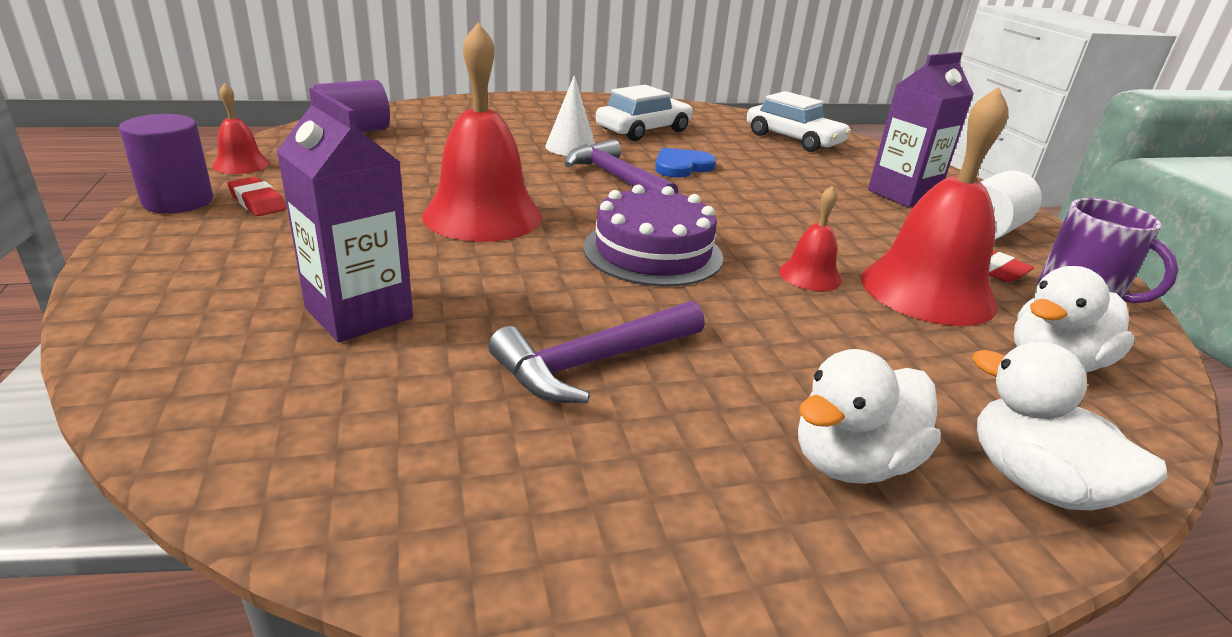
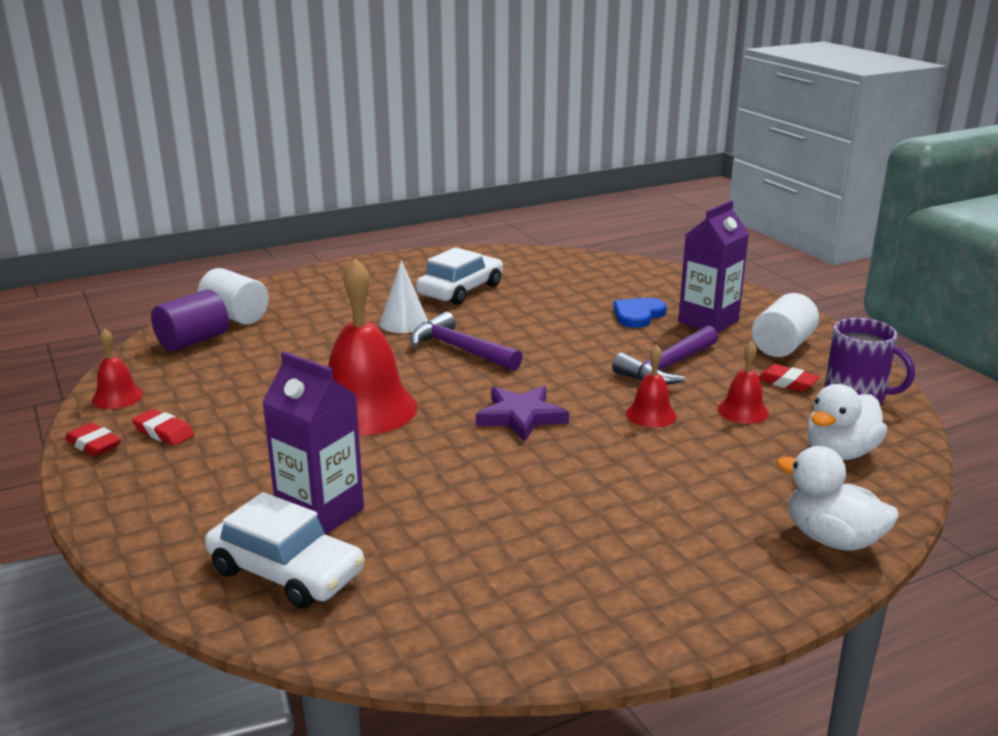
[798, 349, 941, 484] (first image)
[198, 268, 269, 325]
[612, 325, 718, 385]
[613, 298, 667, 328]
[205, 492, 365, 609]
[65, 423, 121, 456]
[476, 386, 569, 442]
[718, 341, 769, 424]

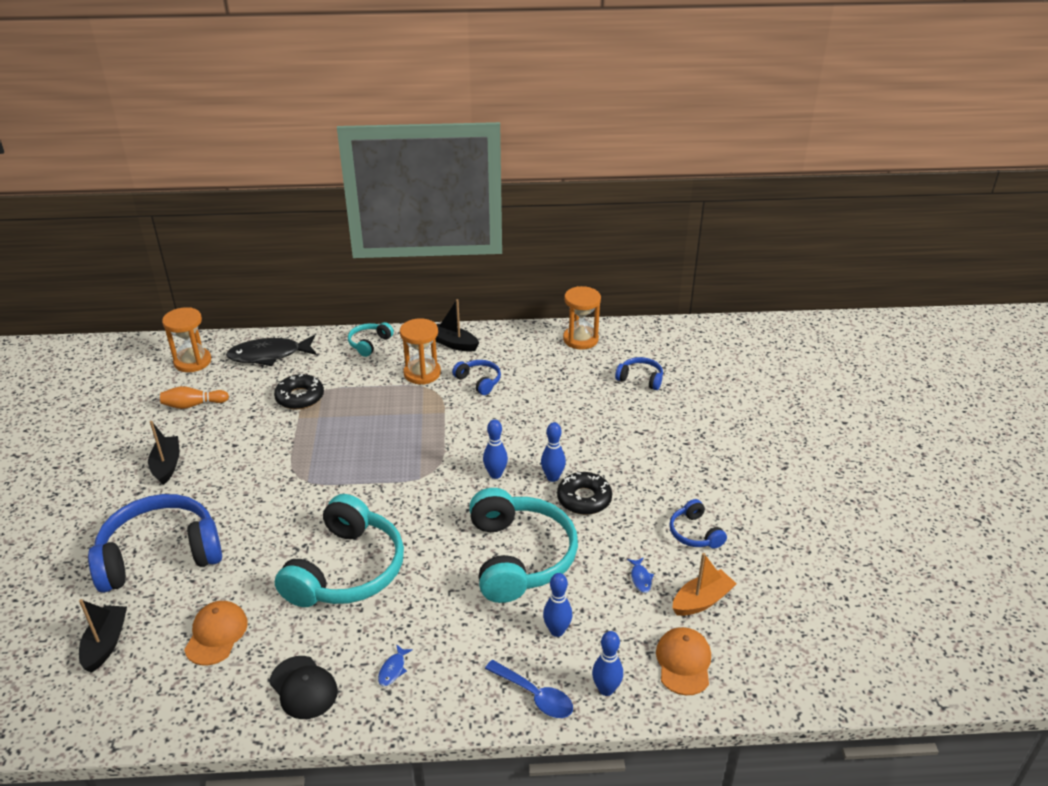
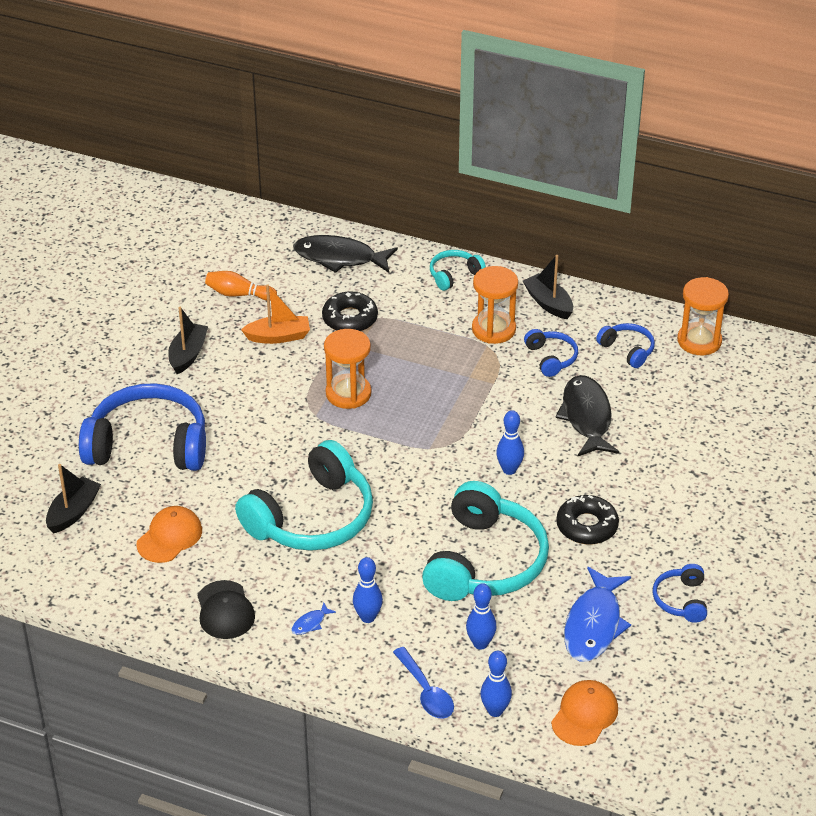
[555, 375, 619, 456]
[324, 329, 371, 409]
[353, 557, 383, 623]
[596, 323, 655, 368]
[241, 284, 310, 344]
[564, 567, 631, 662]

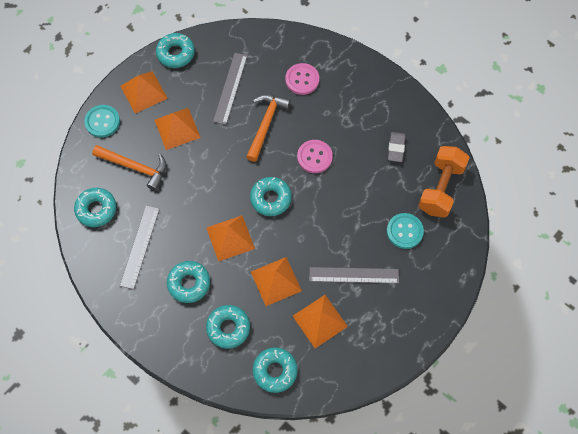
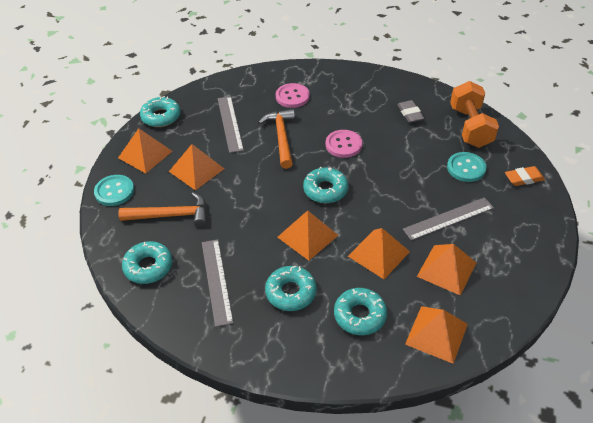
[505, 166, 545, 186]
[405, 306, 468, 364]

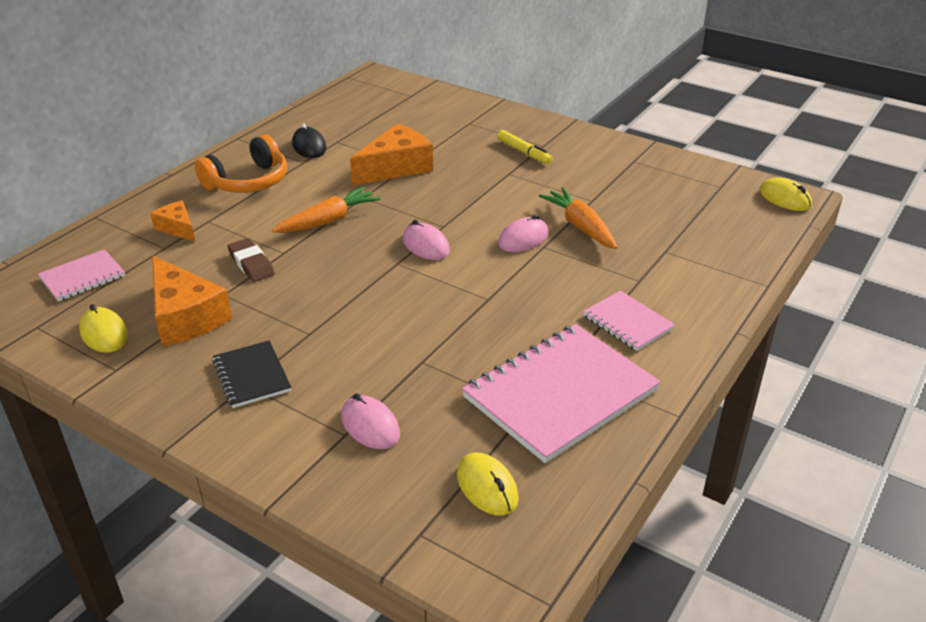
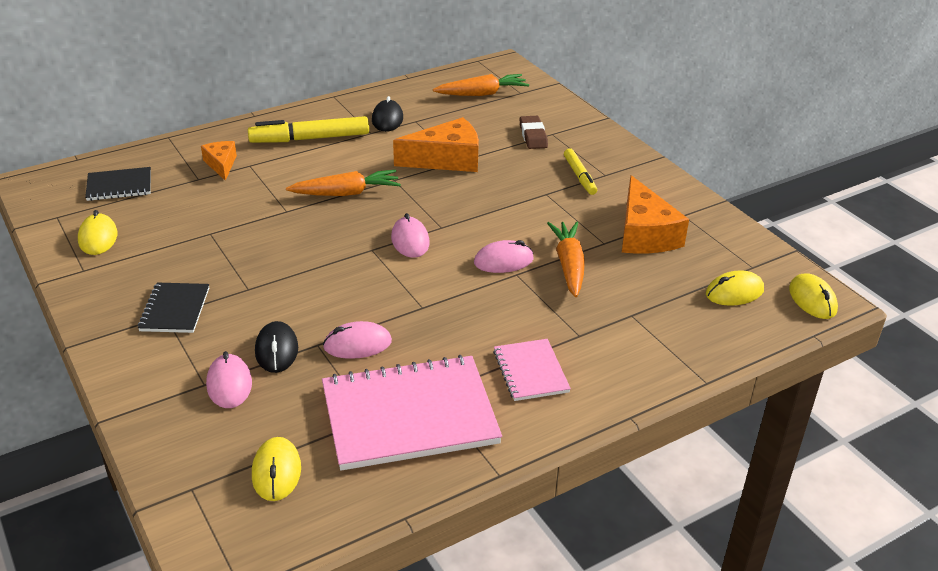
[255, 321, 298, 373]
[323, 321, 392, 359]
[433, 74, 529, 96]
[706, 270, 764, 306]
[622, 175, 689, 254]
[519, 116, 548, 149]
[248, 116, 369, 143]
[85, 167, 151, 201]

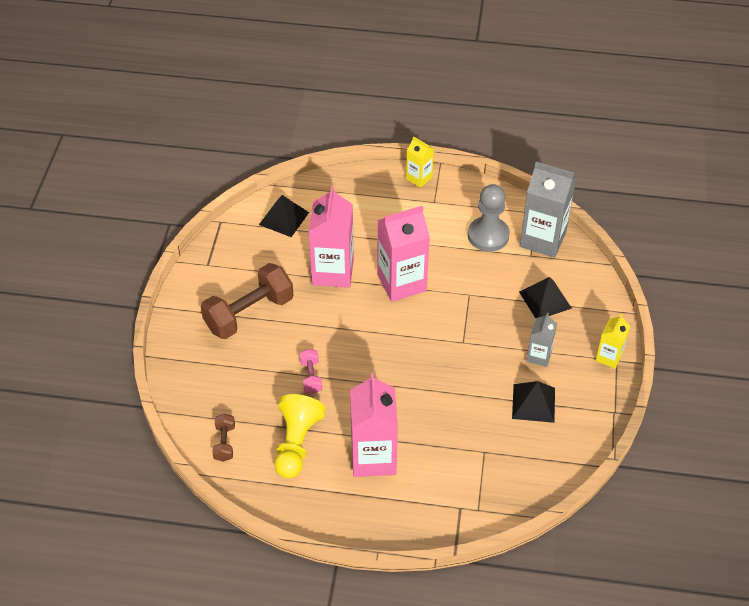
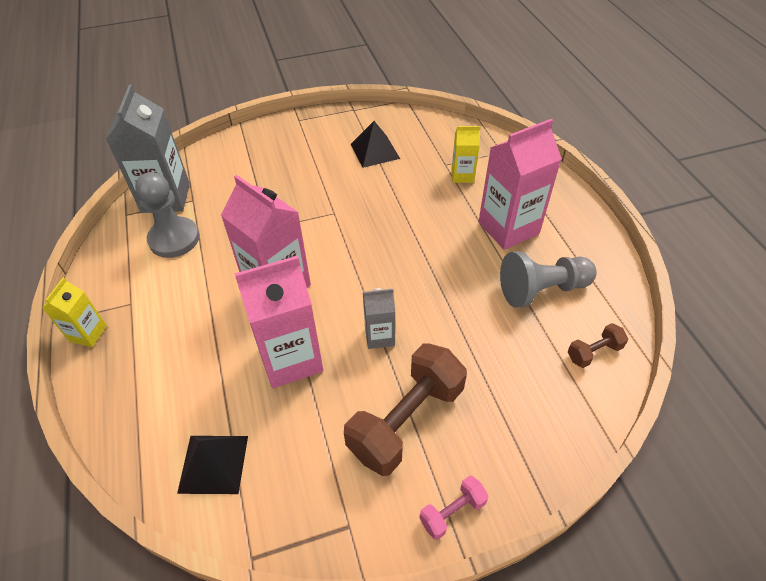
[519, 277, 572, 318] (first image)
[419, 476, 488, 540]
[363, 288, 395, 349]
[452, 126, 480, 183]
[500, 251, 597, 308]
[344, 343, 467, 476]

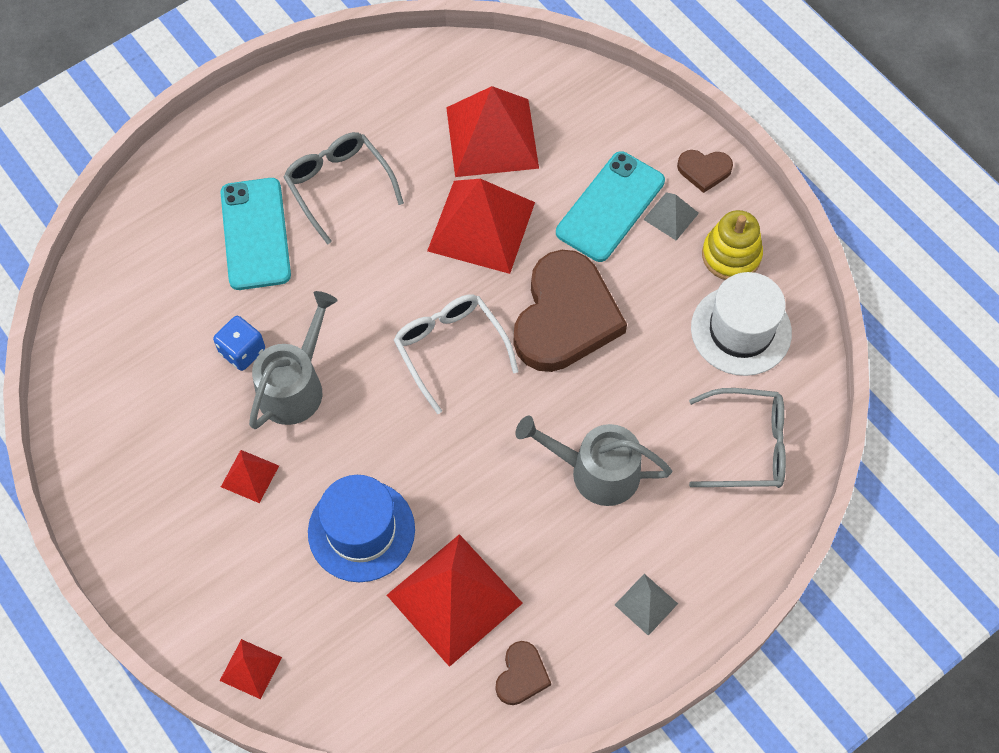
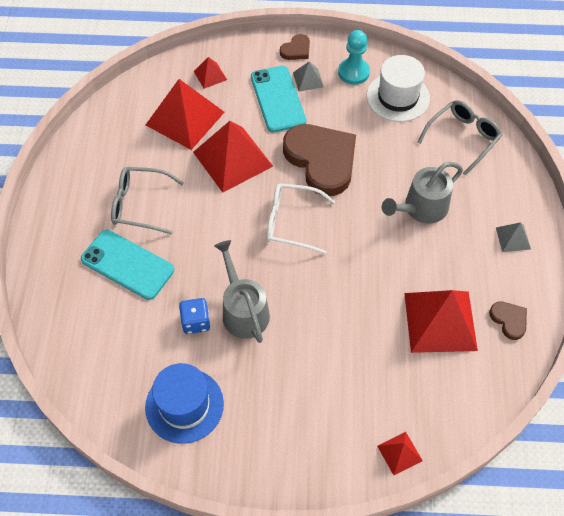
[193, 57, 227, 89]
[145, 363, 224, 444]
[338, 30, 370, 85]

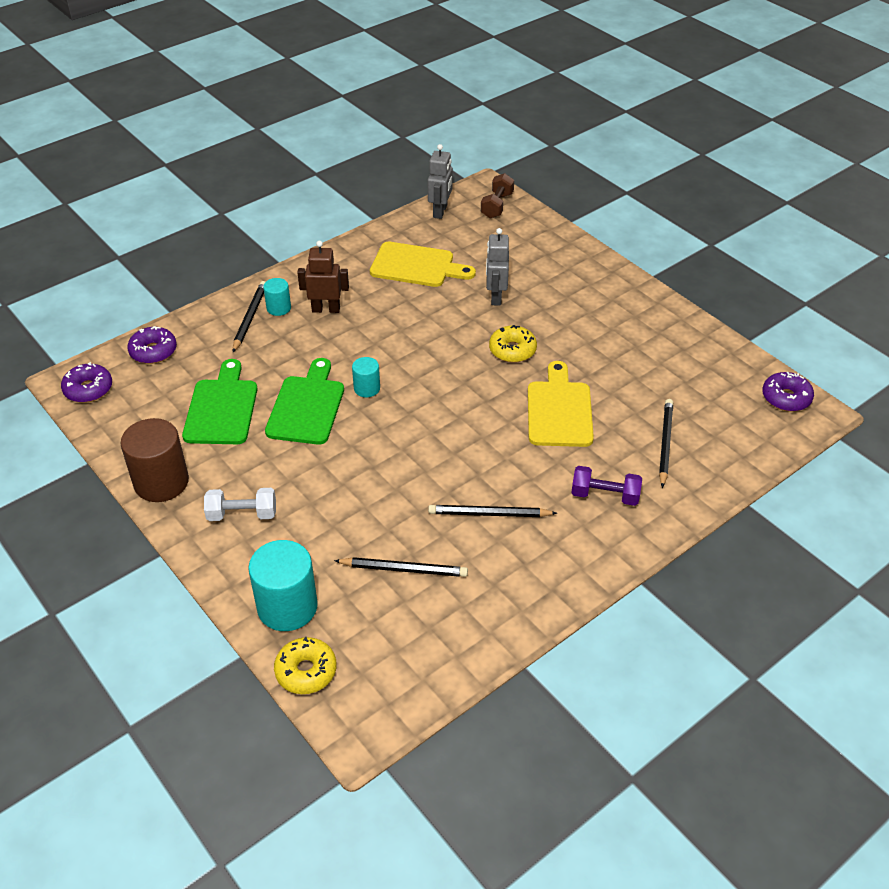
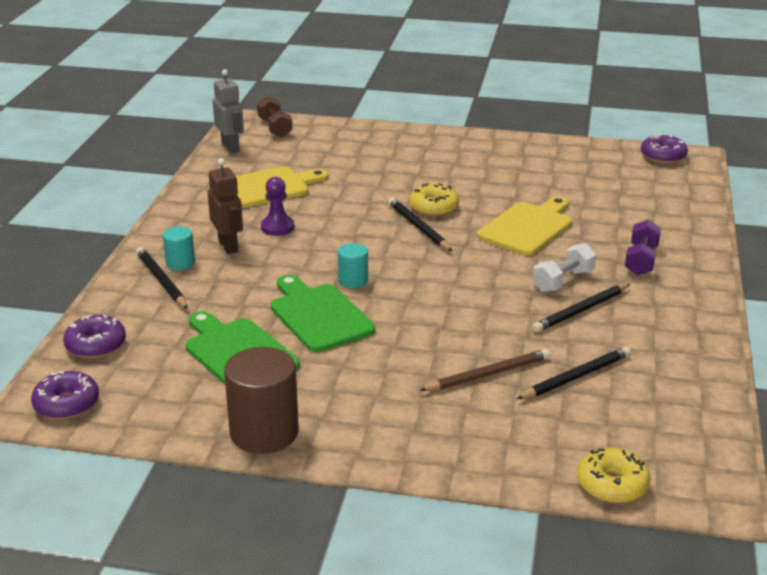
[248, 540, 318, 631] (first image)
[486, 228, 509, 306] (first image)
[261, 177, 294, 236]
[419, 349, 550, 391]
[533, 243, 596, 292]
[388, 198, 452, 251]
[208, 158, 243, 254]
[477, 196, 572, 256]
[625, 220, 661, 275]

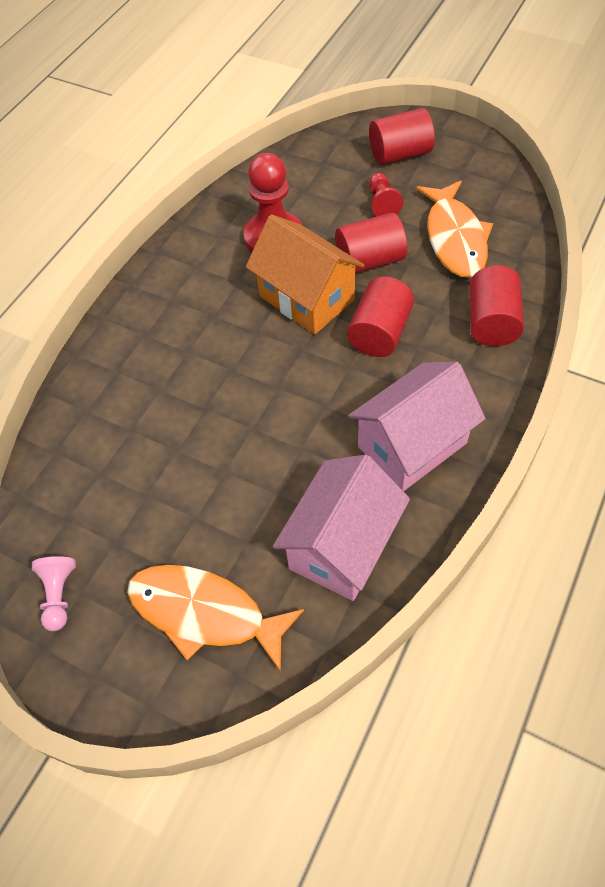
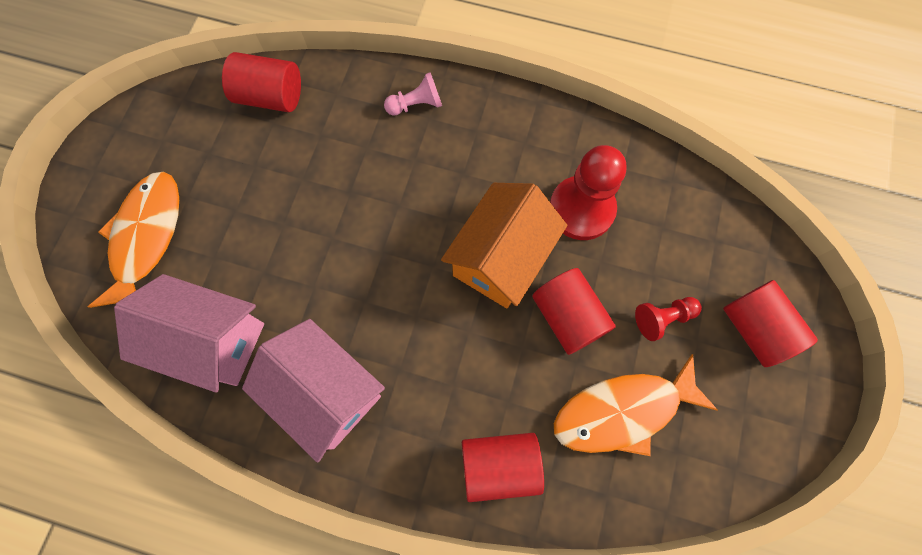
[384, 72, 442, 116]
[222, 52, 301, 112]

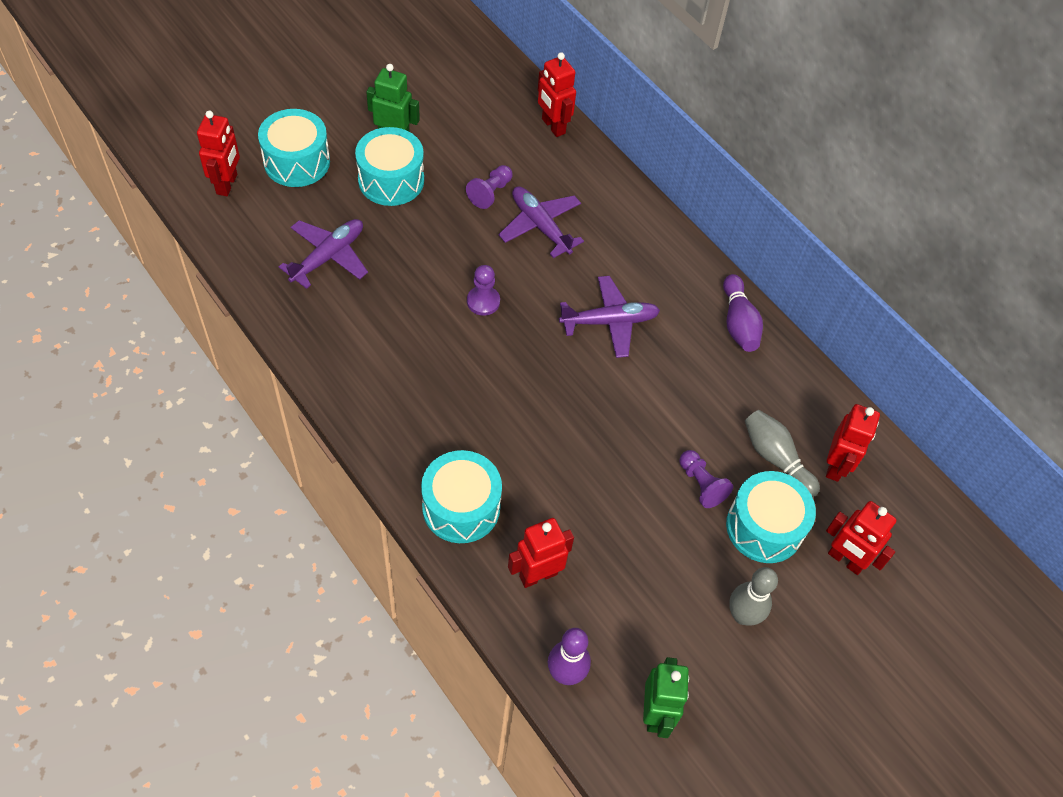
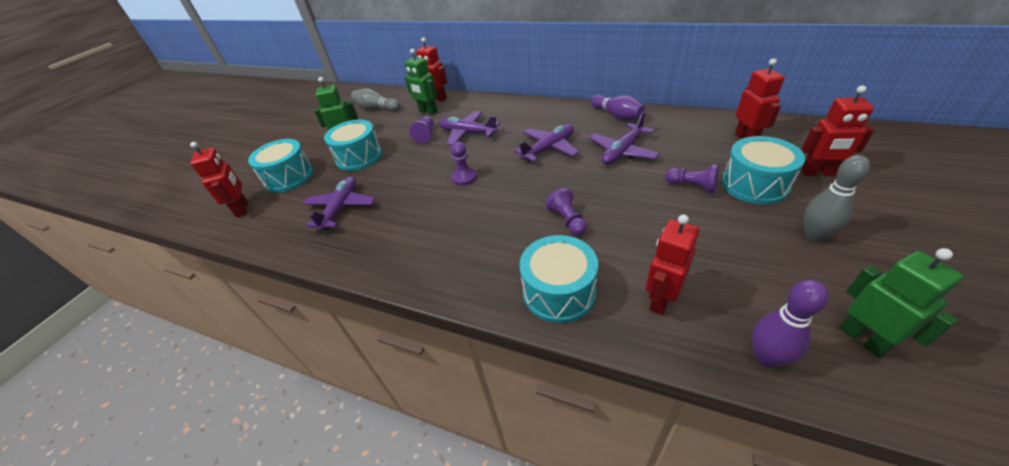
[405, 49, 438, 115]
[546, 188, 587, 236]
[589, 112, 660, 165]
[351, 88, 400, 111]

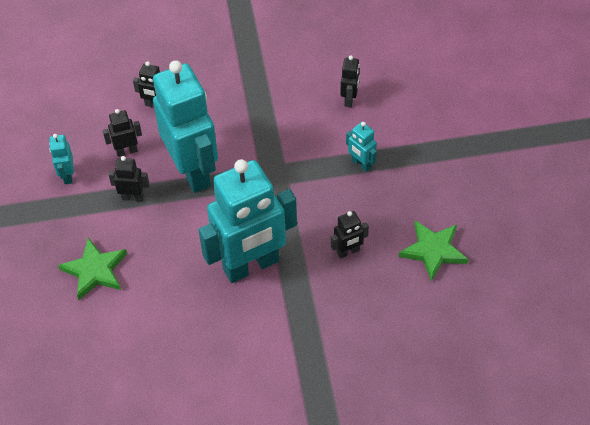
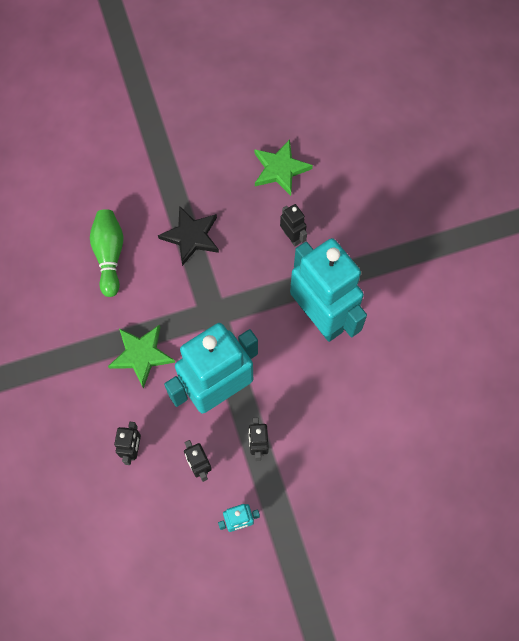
[108, 325, 175, 389]
[90, 209, 124, 297]
[158, 206, 219, 266]

